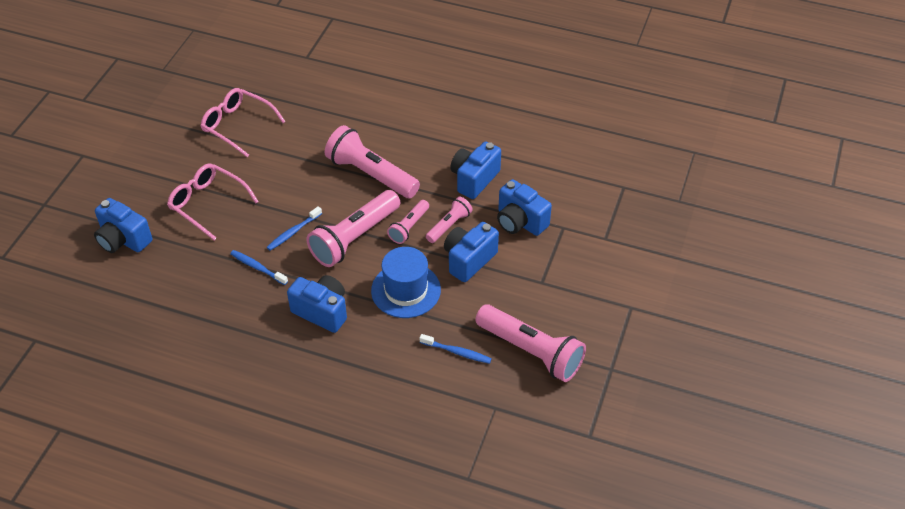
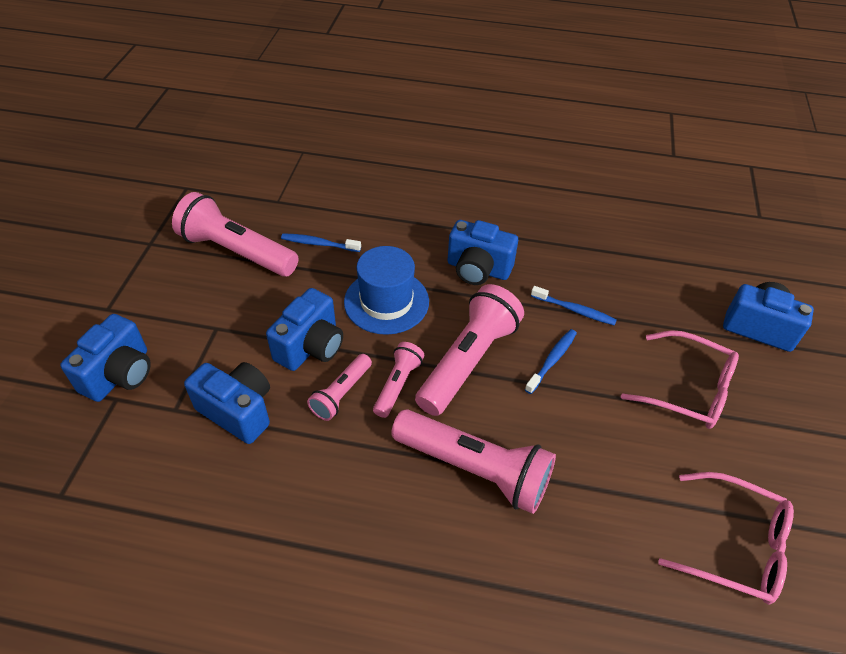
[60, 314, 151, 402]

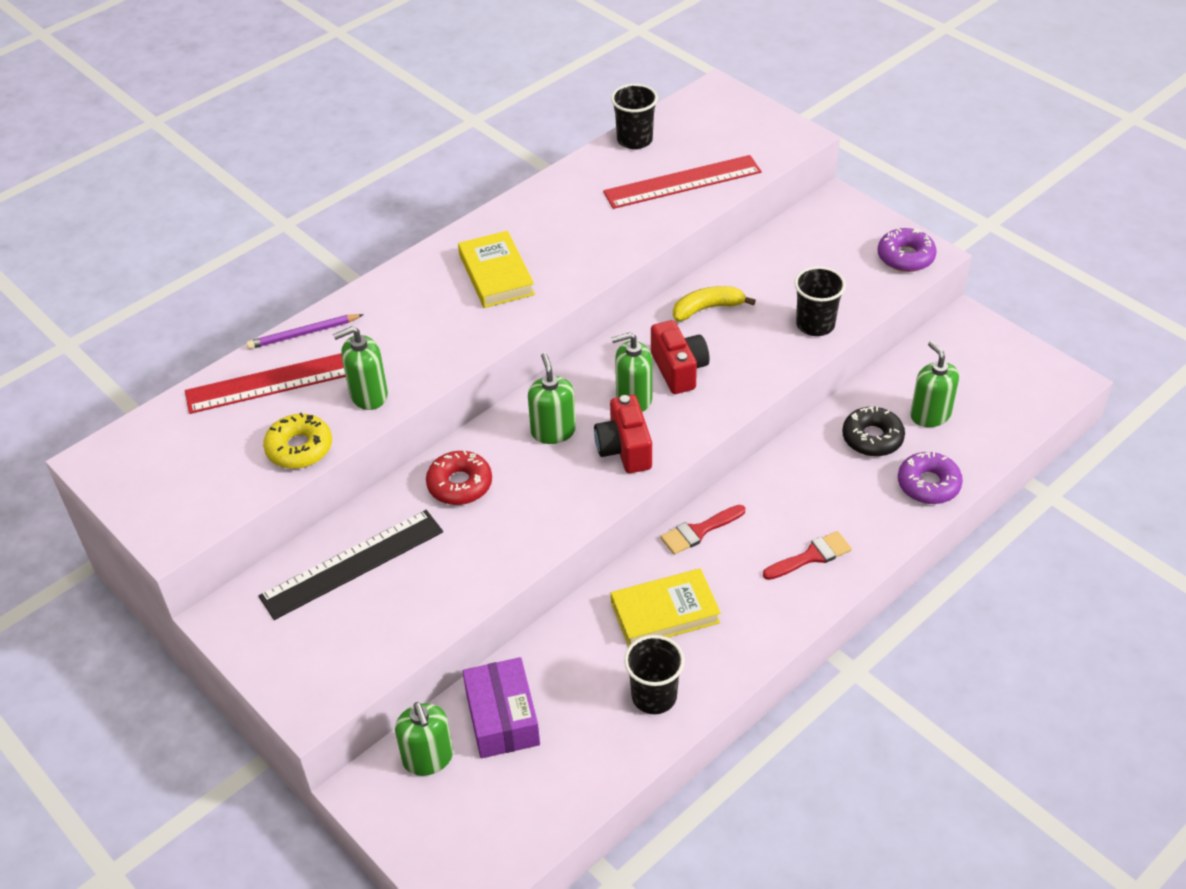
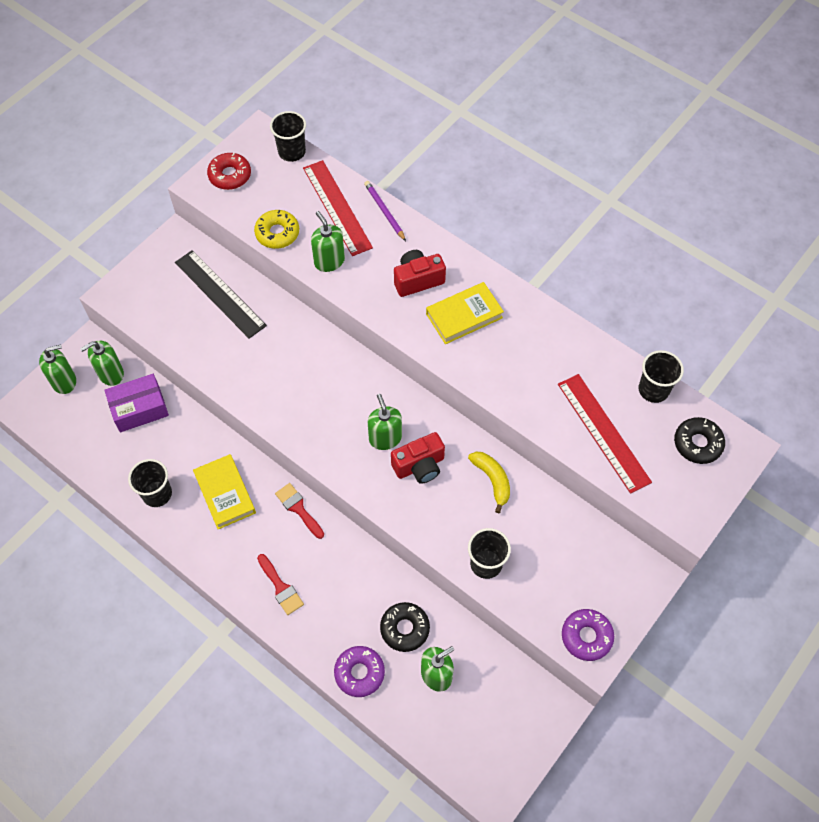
[270, 111, 306, 162]
[674, 417, 725, 464]
[207, 153, 251, 190]
[39, 344, 76, 394]
[394, 250, 446, 297]

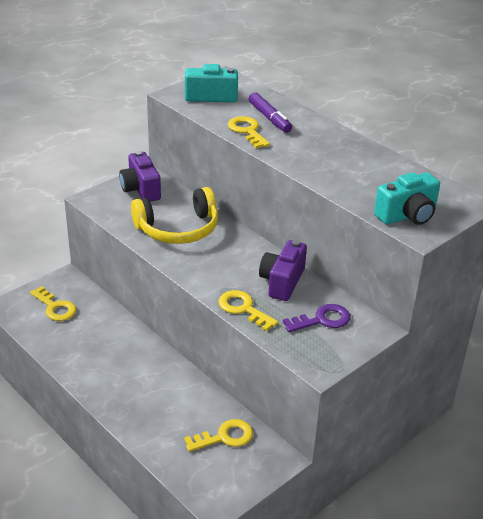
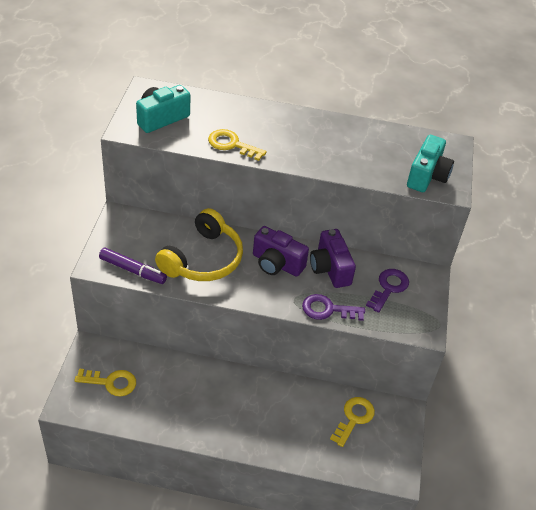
[253, 226, 309, 277]
[99, 248, 167, 284]
[302, 294, 365, 321]

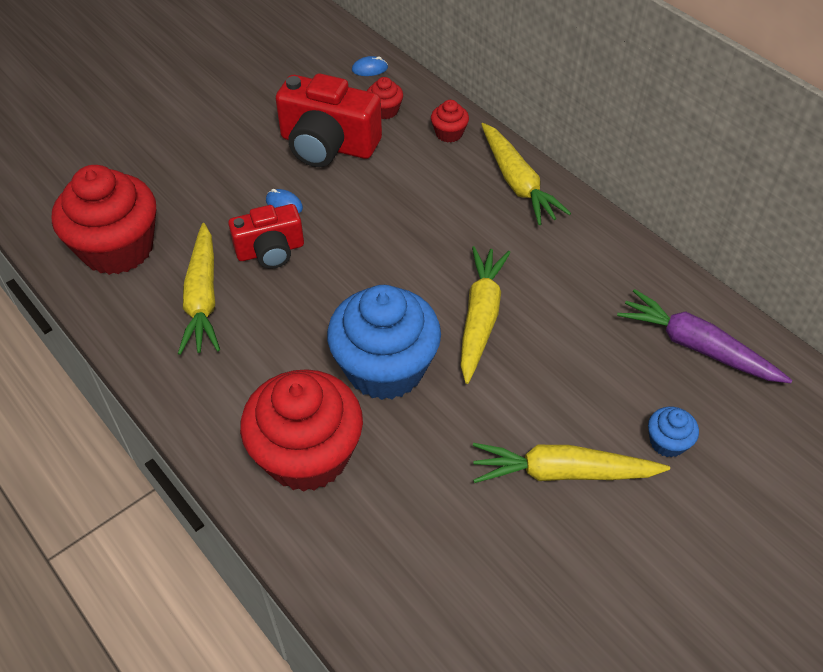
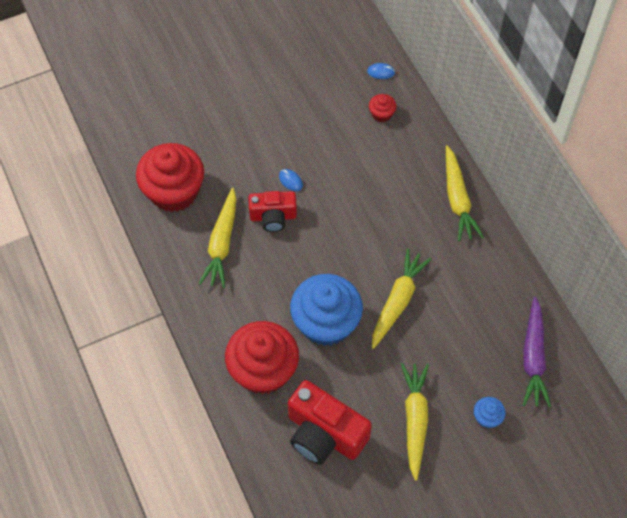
[431, 100, 469, 143] (first image)
[288, 380, 372, 465]
[401, 363, 429, 481]
[523, 297, 551, 408]

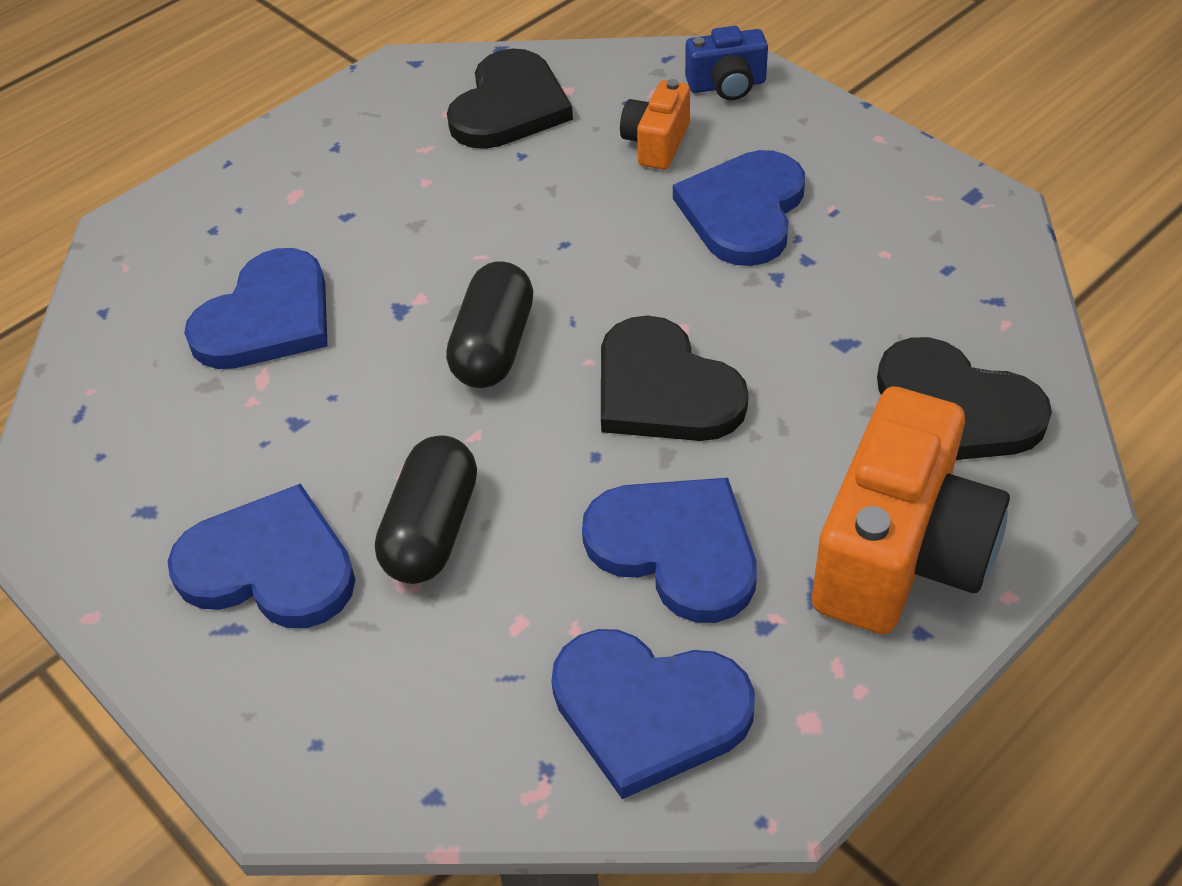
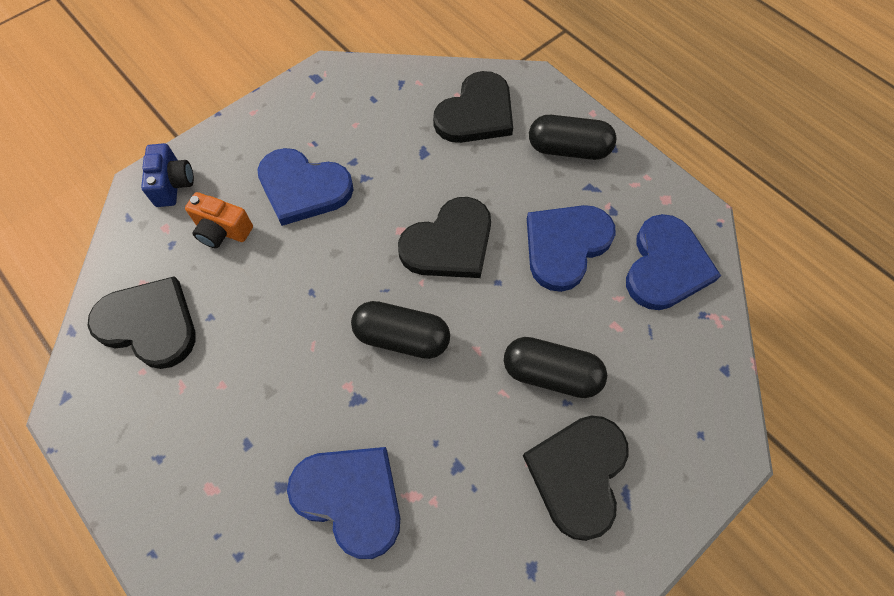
[529, 115, 617, 160]
[523, 415, 629, 541]

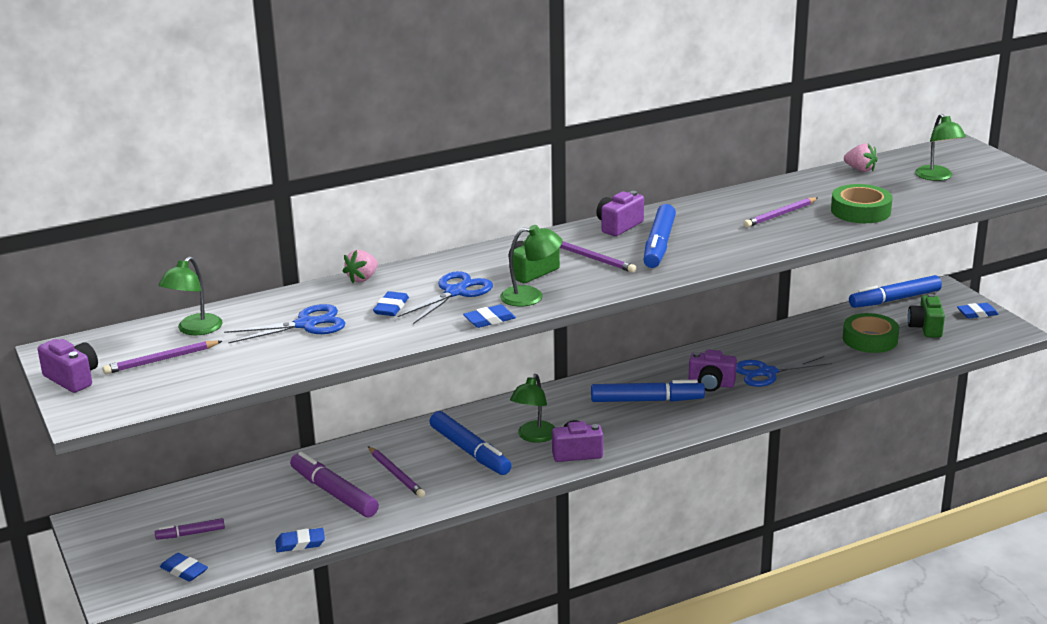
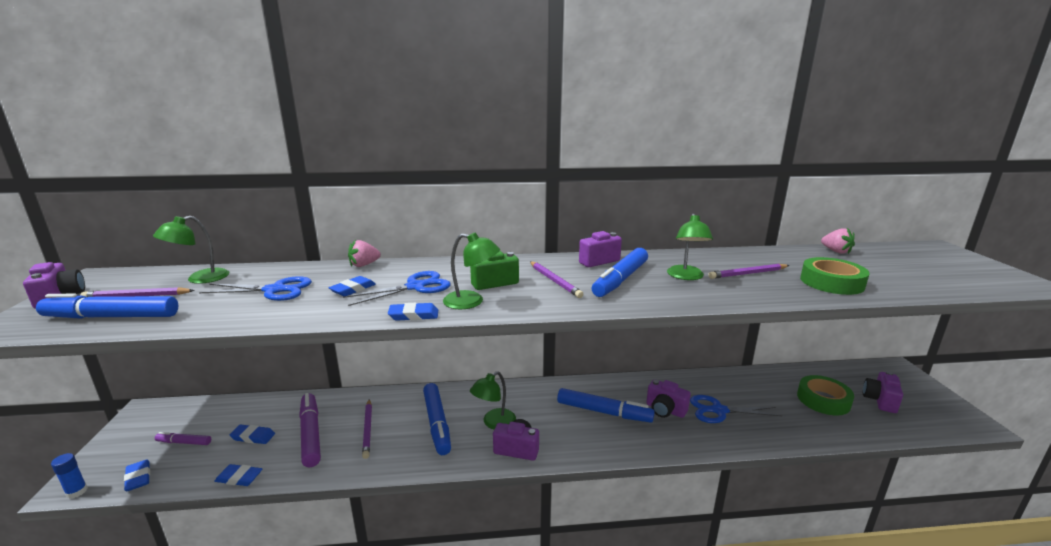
[51, 453, 88, 499]
[36, 294, 178, 319]
[667, 213, 713, 280]
[230, 425, 275, 444]
[863, 371, 903, 413]

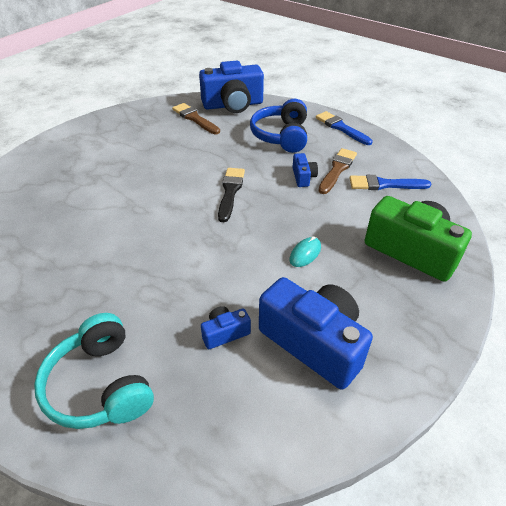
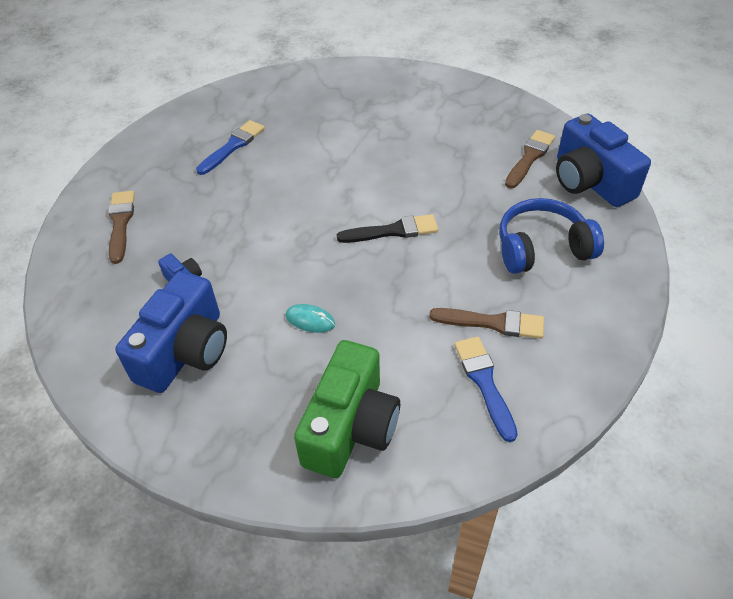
[292, 153, 318, 187] (first image)
[196, 120, 265, 175]
[108, 191, 135, 264]

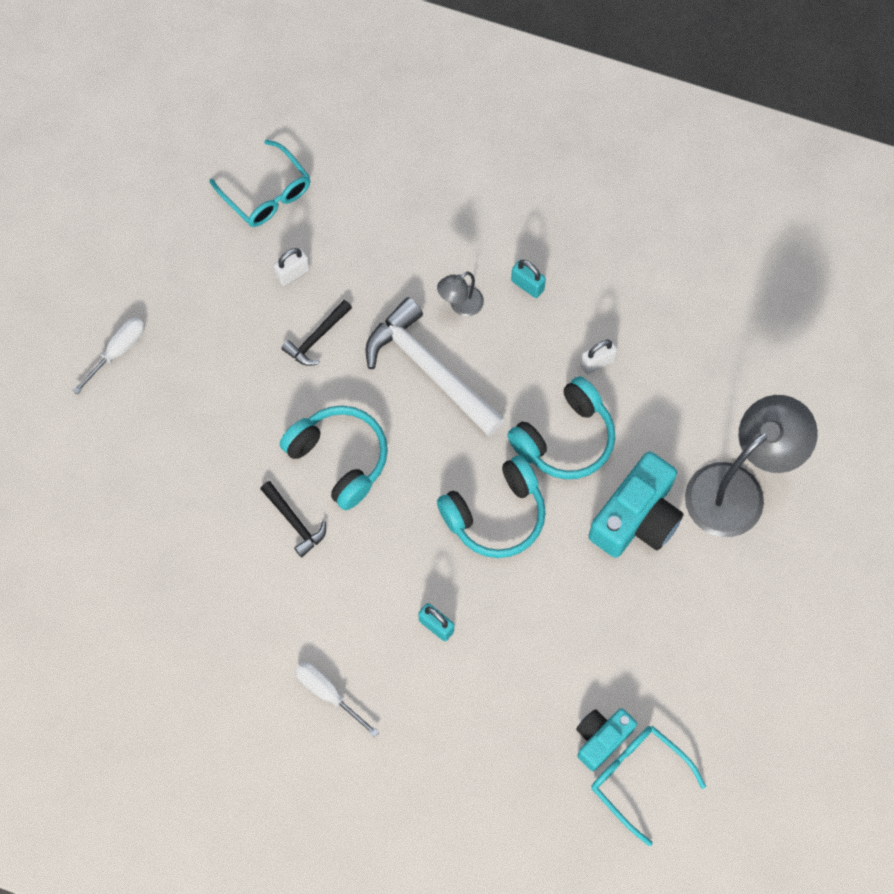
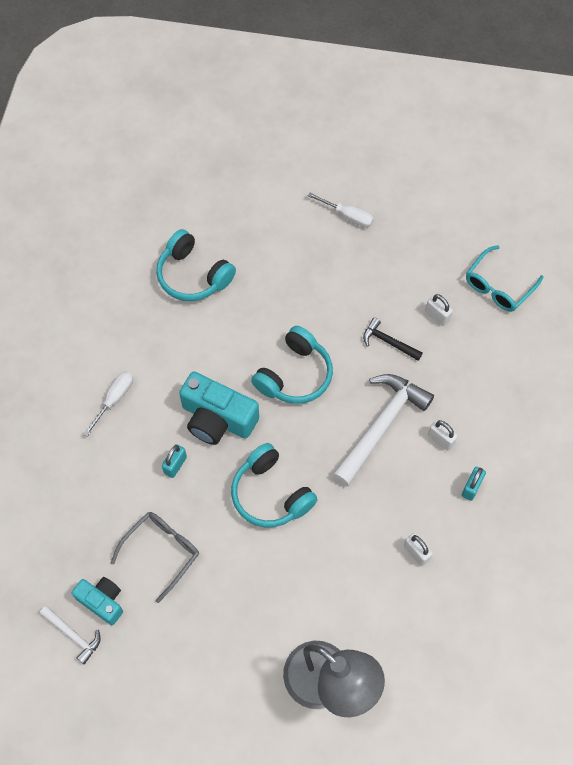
[260, 481, 326, 557] (first image)
[111, 512, 199, 603]
[156, 229, 236, 301]
[179, 372, 259, 445]
[428, 420, 458, 451]
[40, 606, 101, 664]

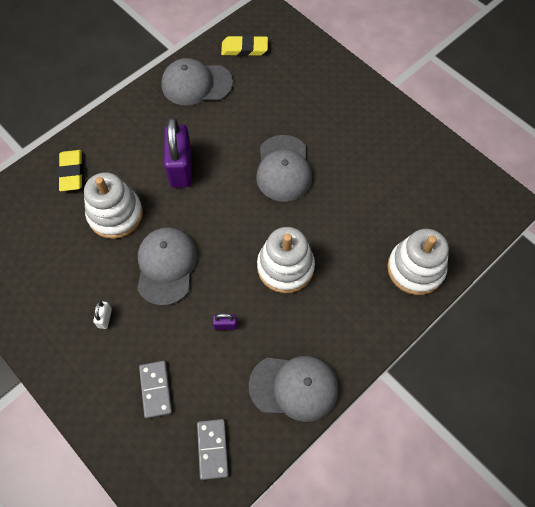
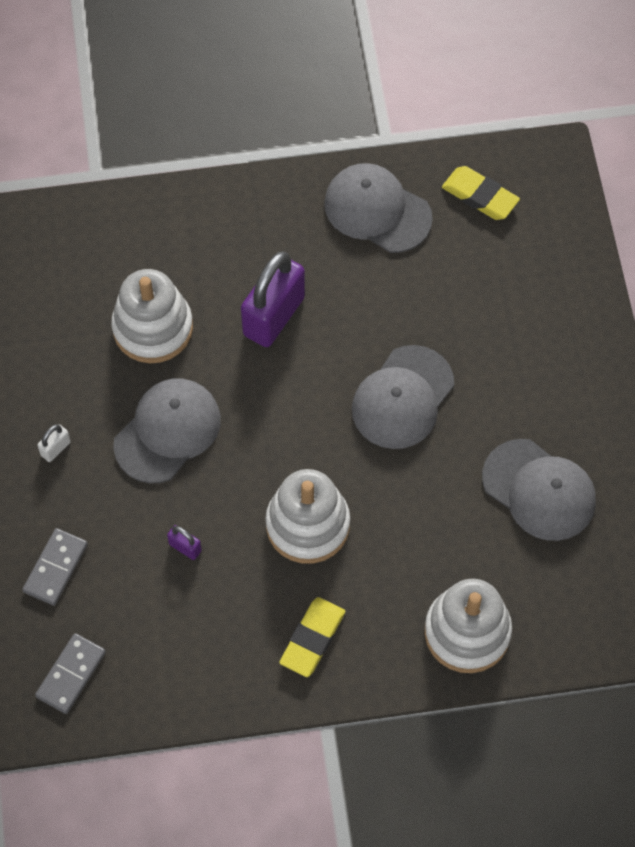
[279, 597, 346, 677]
[482, 439, 596, 541]

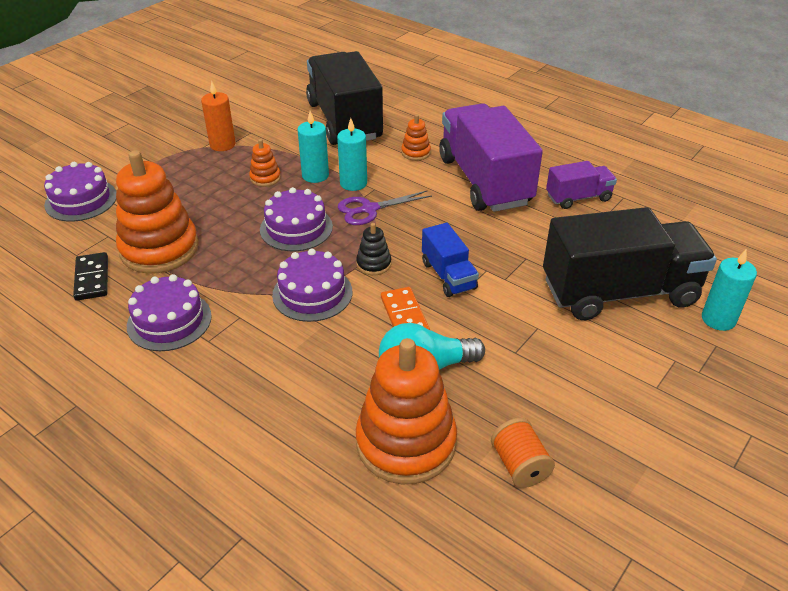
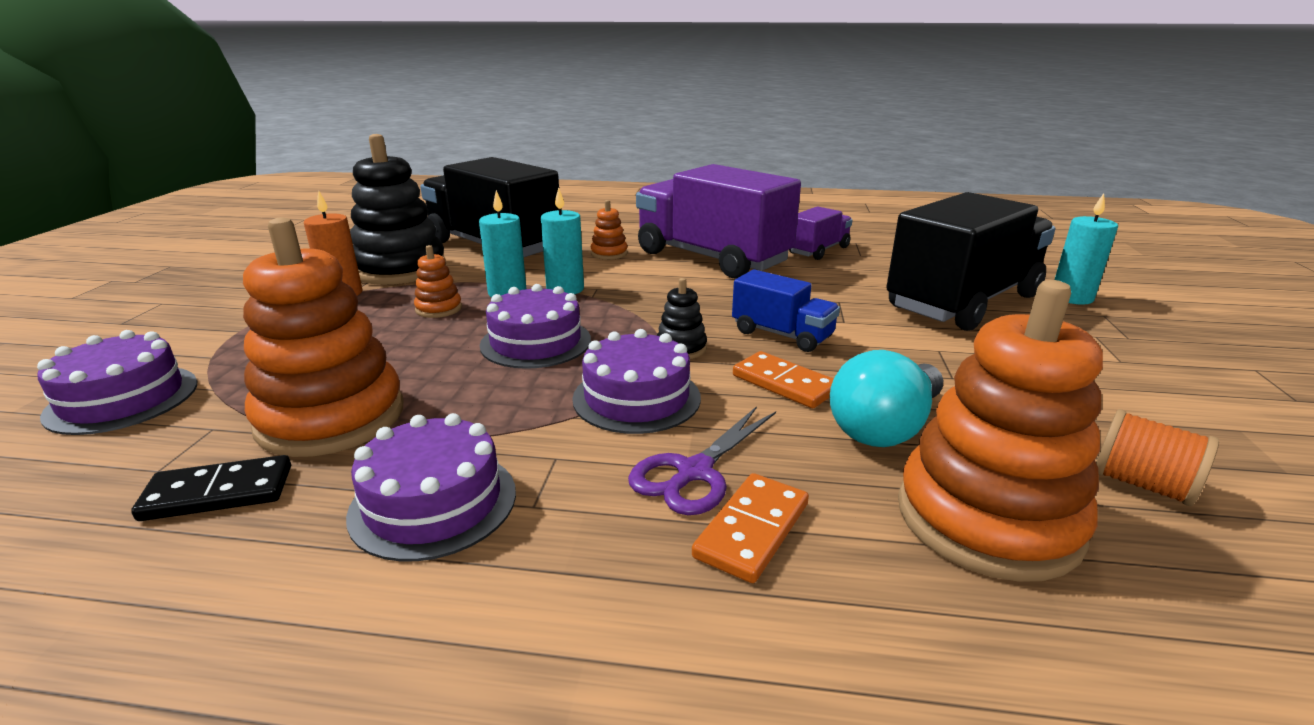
[350, 134, 446, 285]
[692, 473, 809, 583]
[628, 406, 776, 515]
[131, 455, 291, 521]

